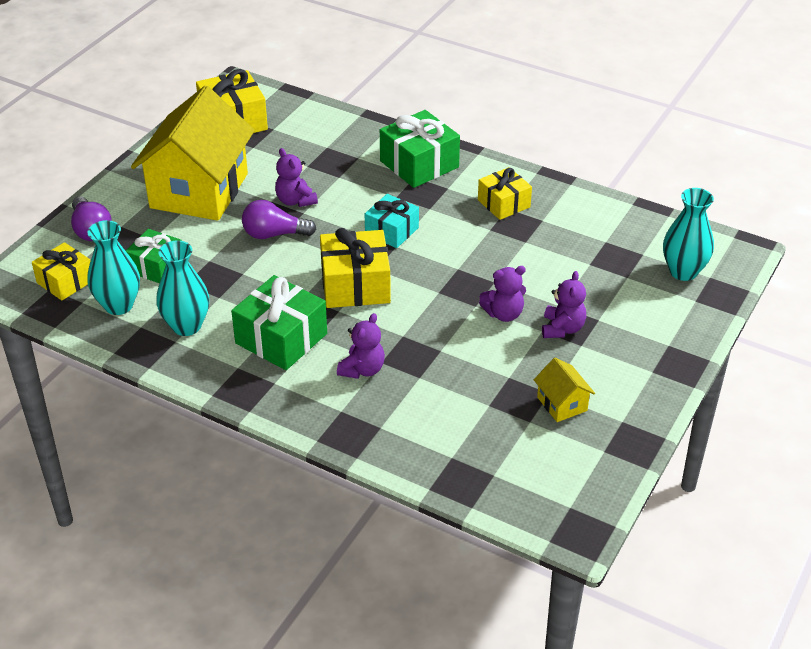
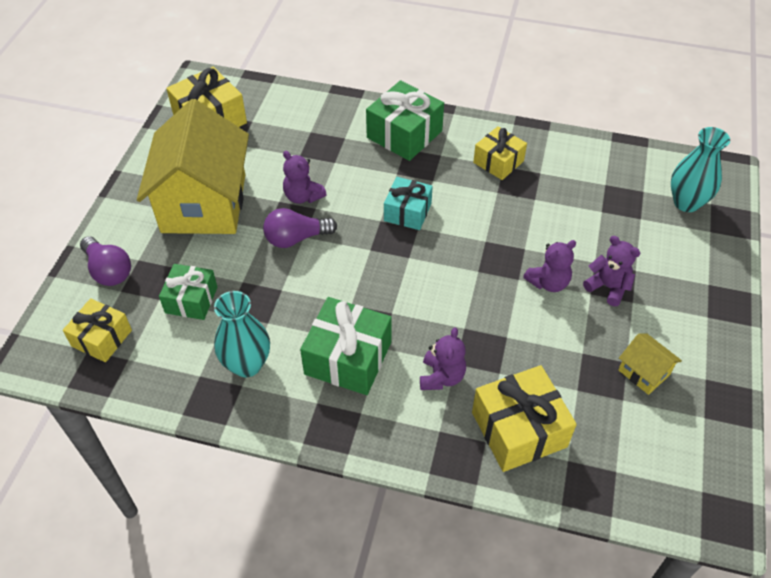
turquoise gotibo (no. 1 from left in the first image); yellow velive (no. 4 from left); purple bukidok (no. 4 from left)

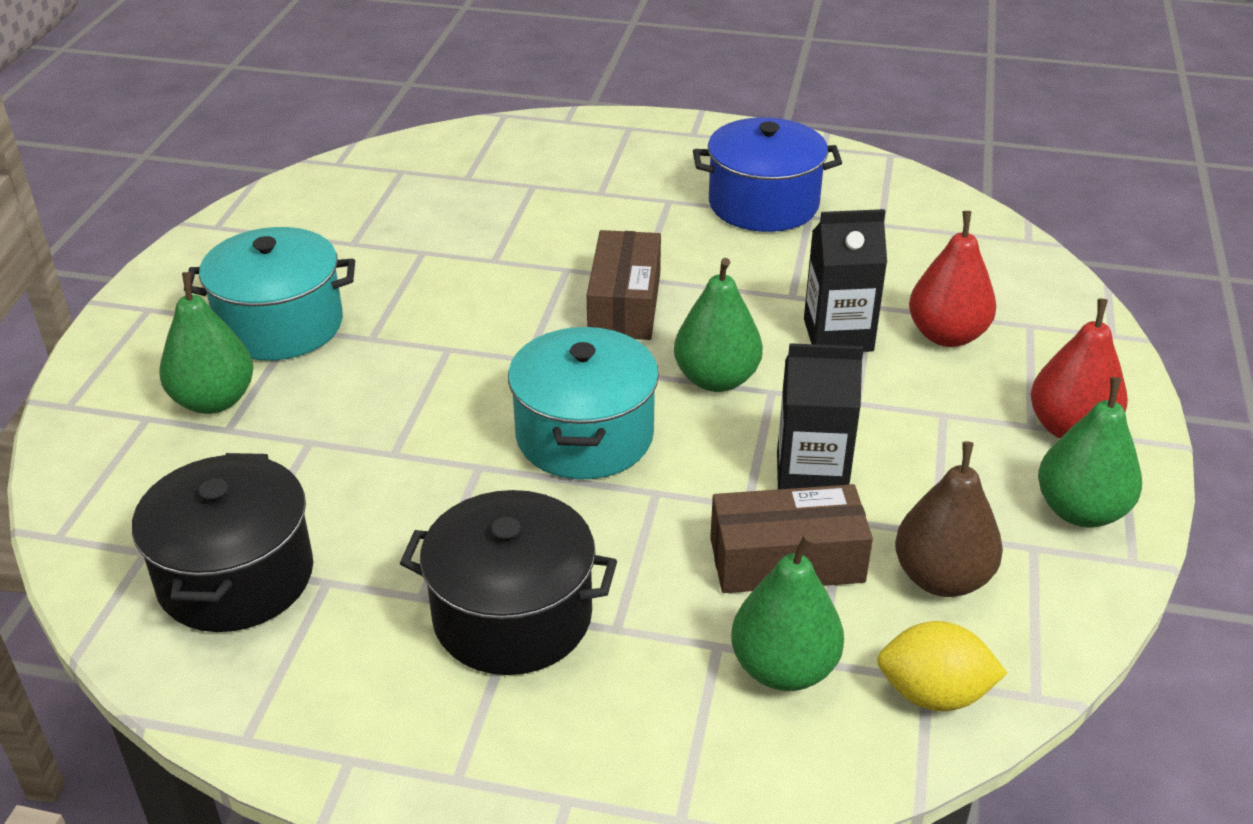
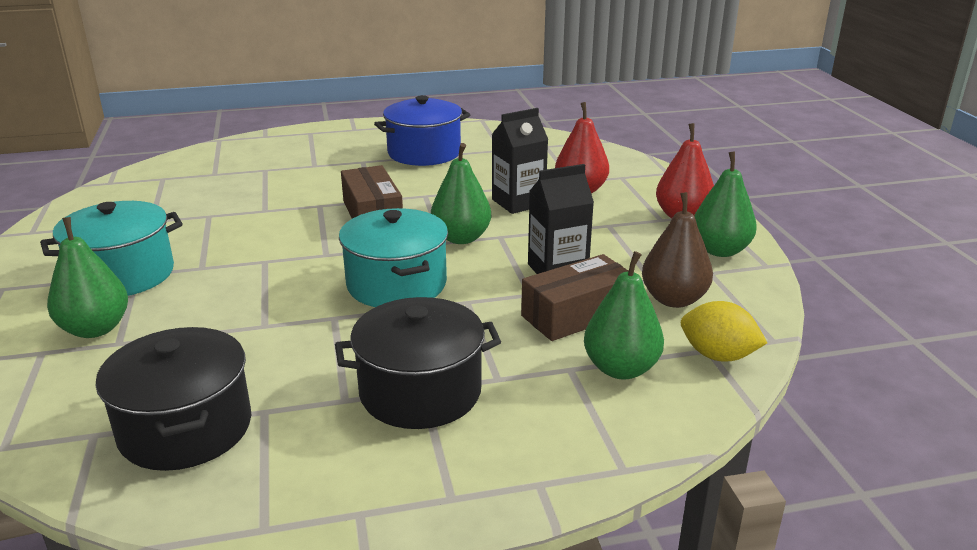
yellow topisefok

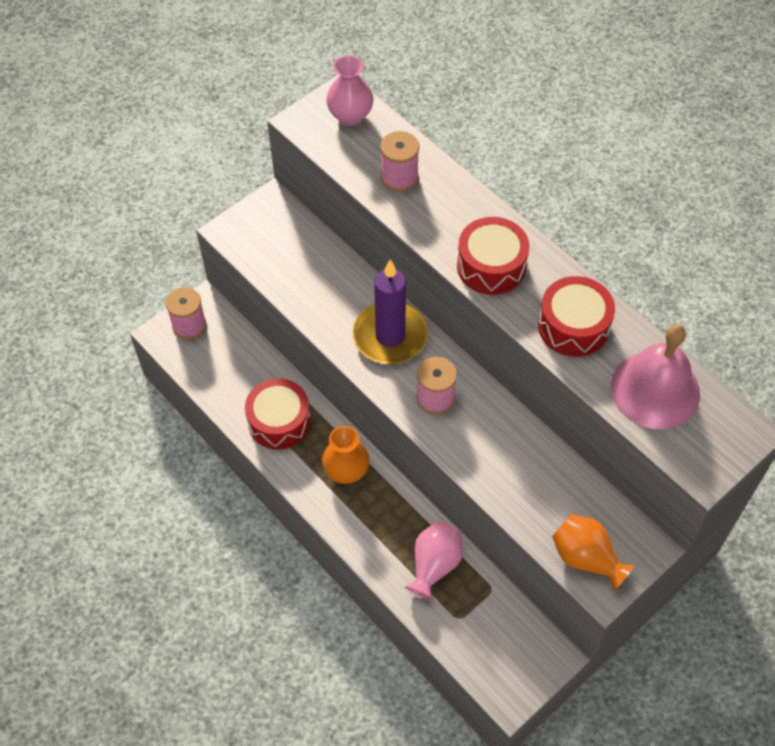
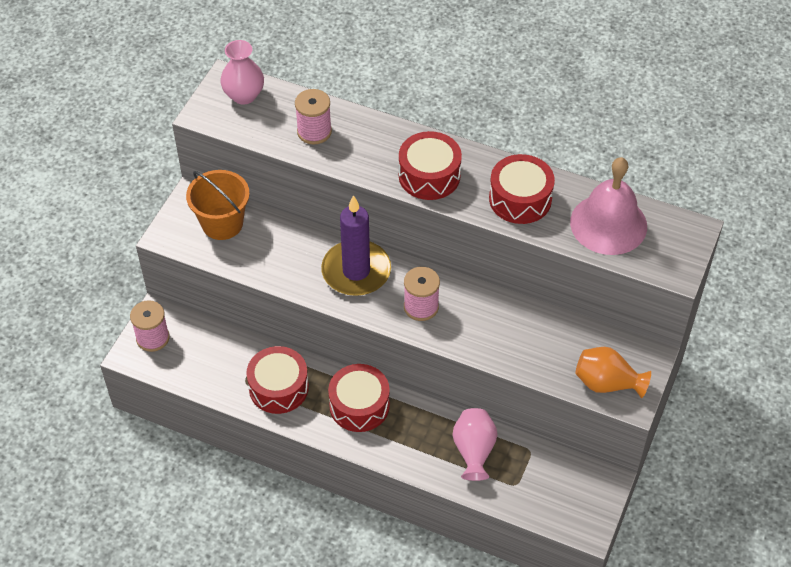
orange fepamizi; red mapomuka (no. 2 from left)

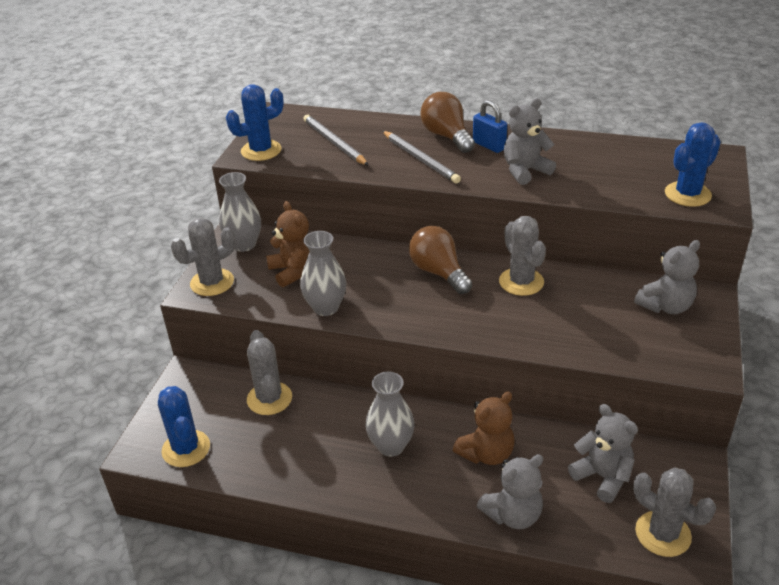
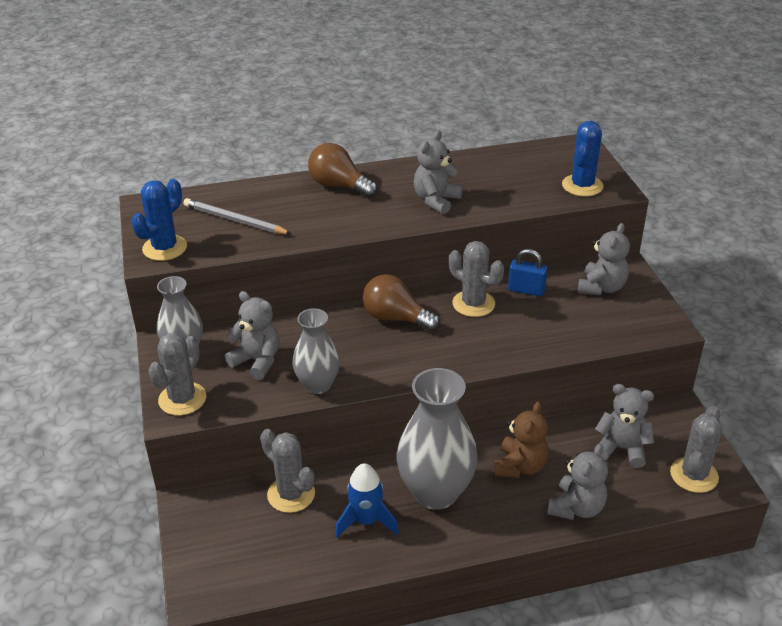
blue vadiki (no. 1 from left in the first image); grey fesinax (no. 2 from left in the first image); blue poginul; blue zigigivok; grey bukidok (no. 1 from left); grey vadiki (no. 4 from left); grey gotibo (no. 3 from left)

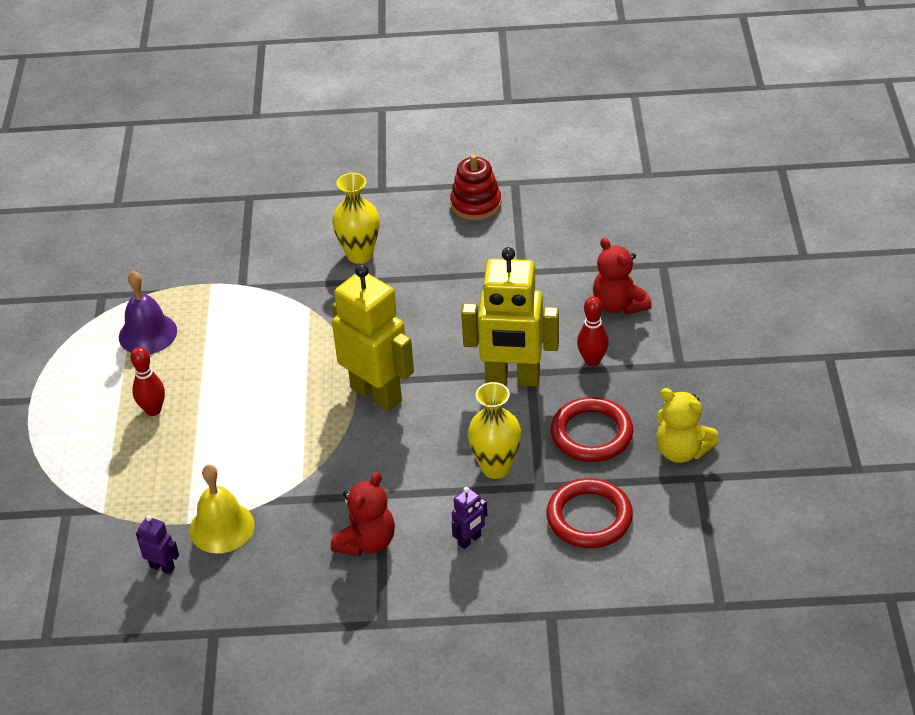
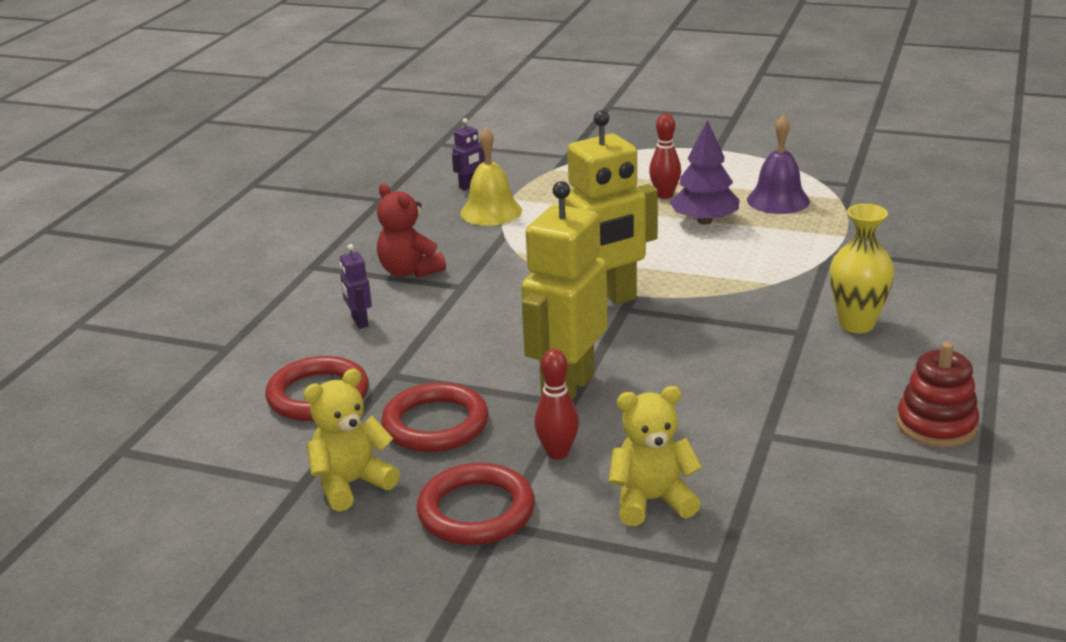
yellow gotibo (no. 2 from left in the first image); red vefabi (no. 3 from left); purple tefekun; yellow bukidok (no. 2 from left)

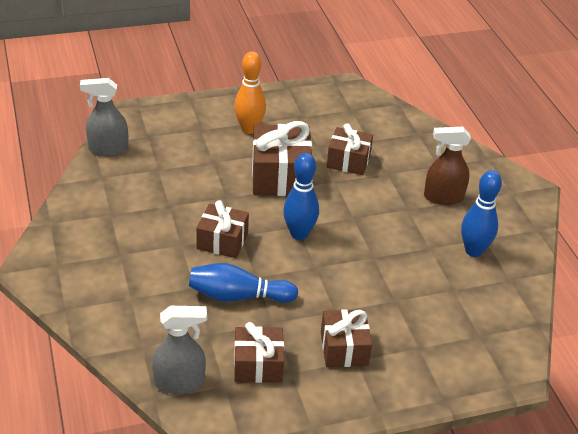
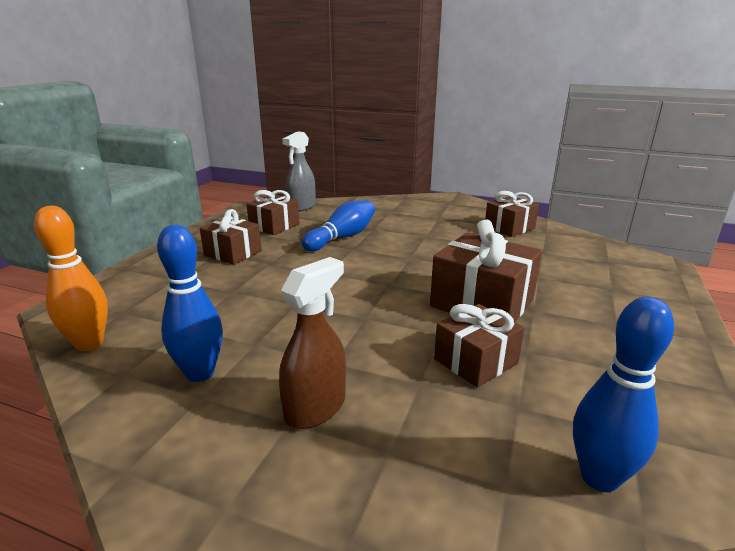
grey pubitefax (no. 1 from left in the first image); brown velive (no. 5 from left); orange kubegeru; blue kubegeru (no. 3 from left)

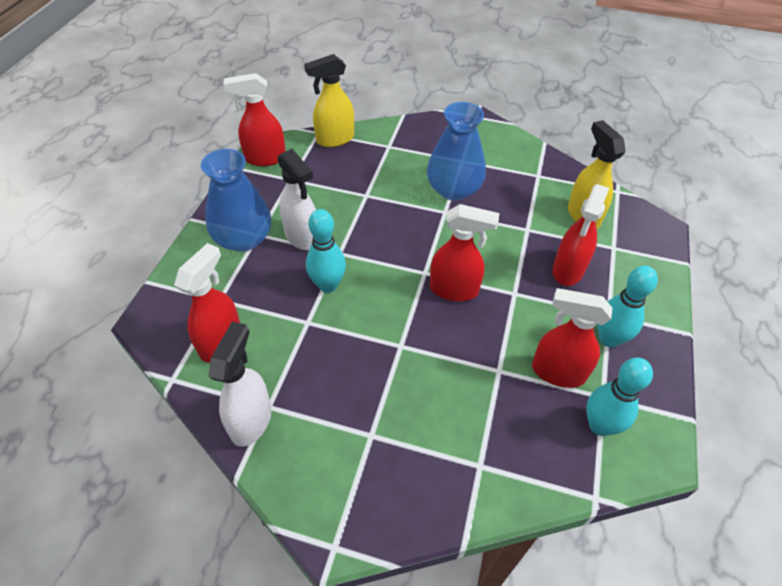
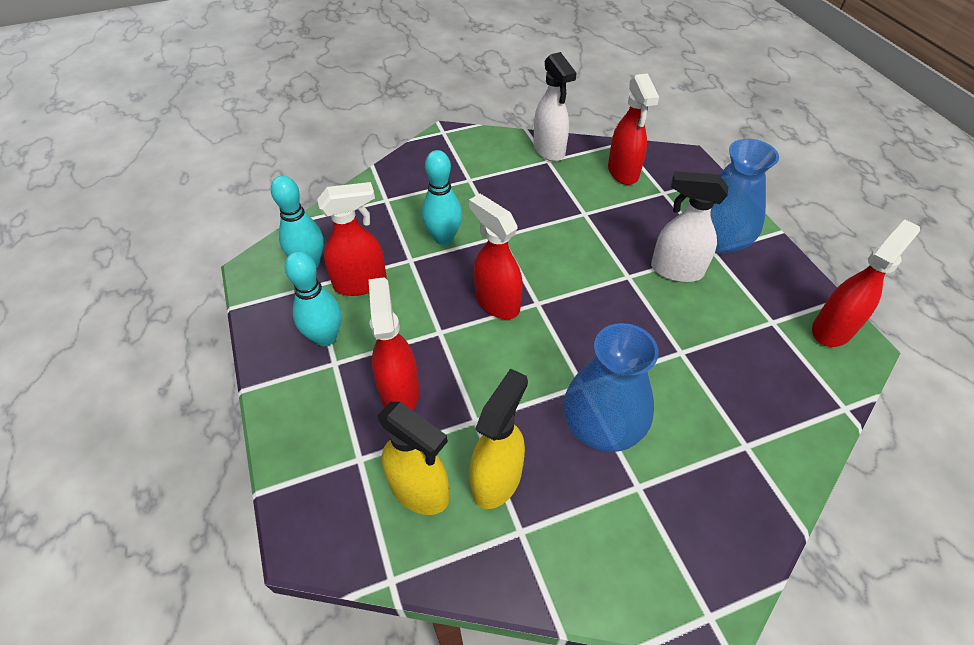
yellow pubitefax (no. 2 from left); turquoise kubegeru (no. 3 from left); red pubitefax (no. 3 from left)

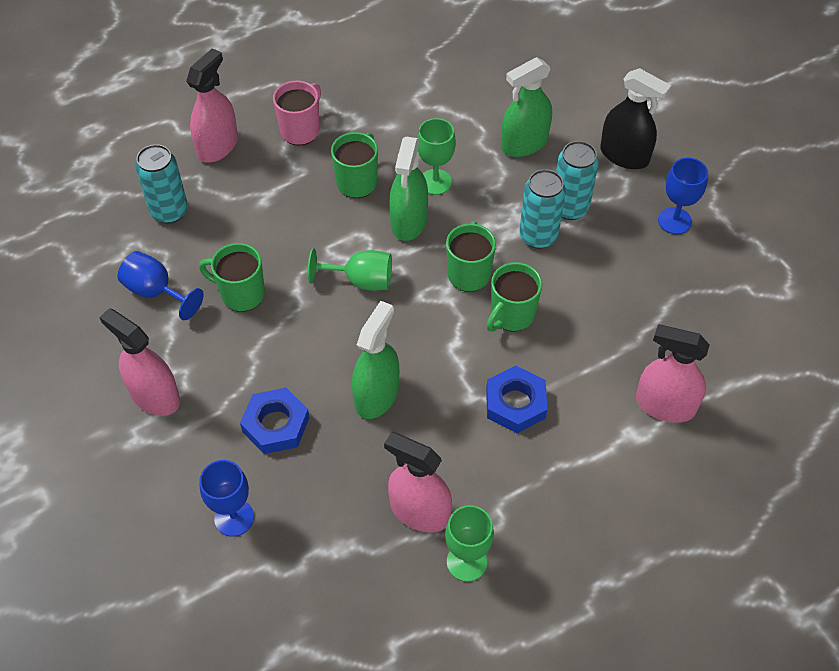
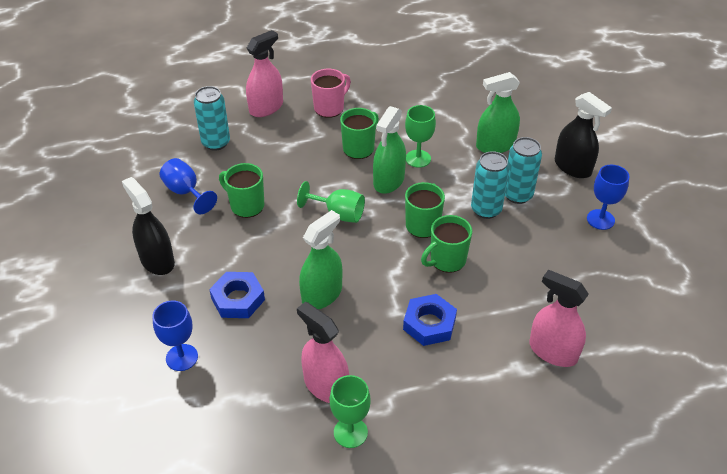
black pubitefax (no. 1 from left)

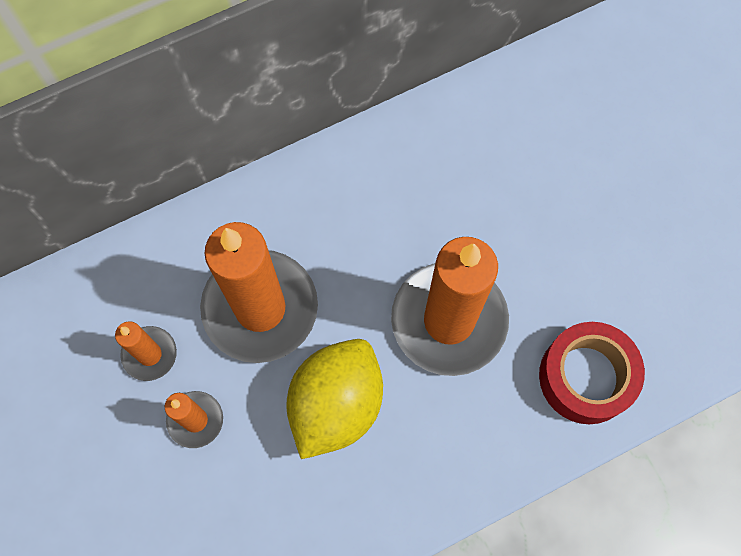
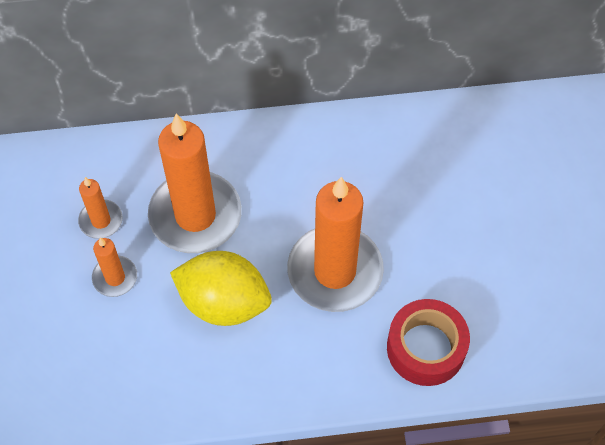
yellow topisefok

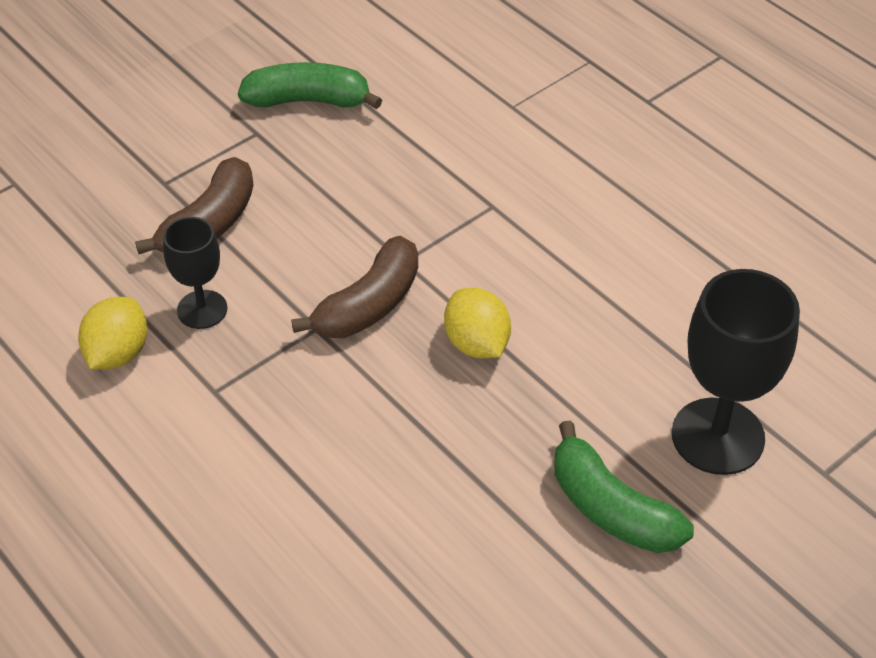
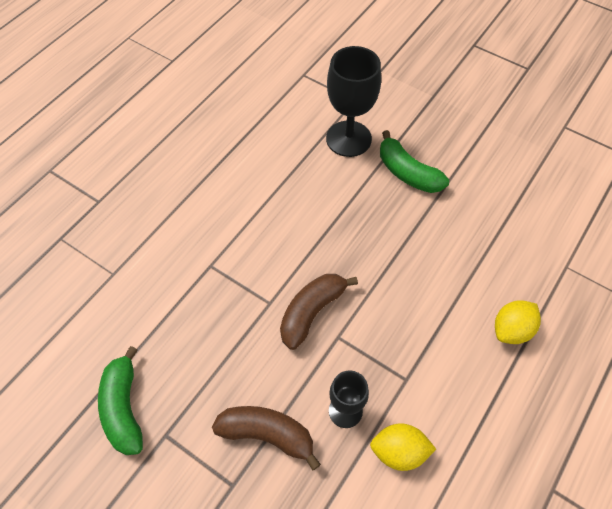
yellow topisefok (no. 2 from left); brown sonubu (no. 2 from left); green sonubu (no. 2 from left)

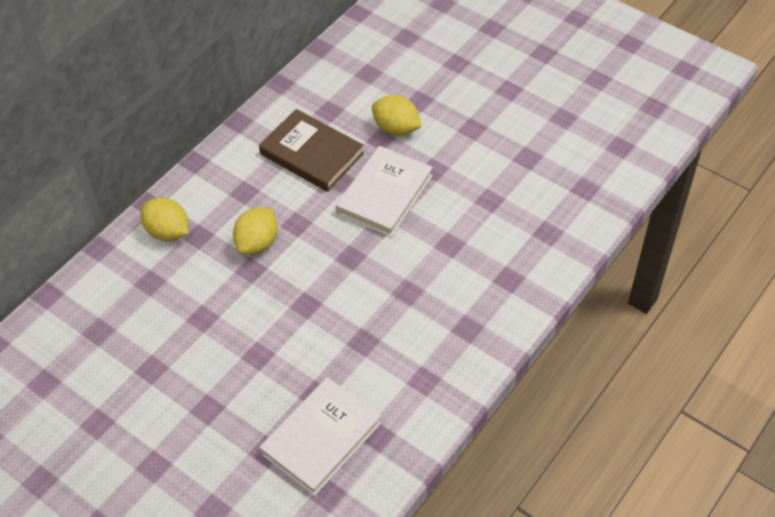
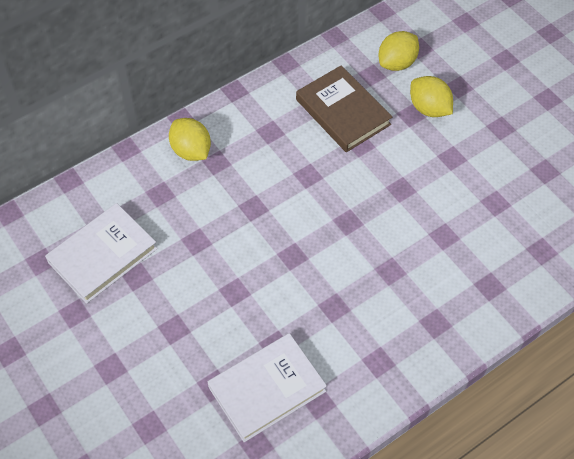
yellow topisefok (no. 2 from left); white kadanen (no. 1 from left)

